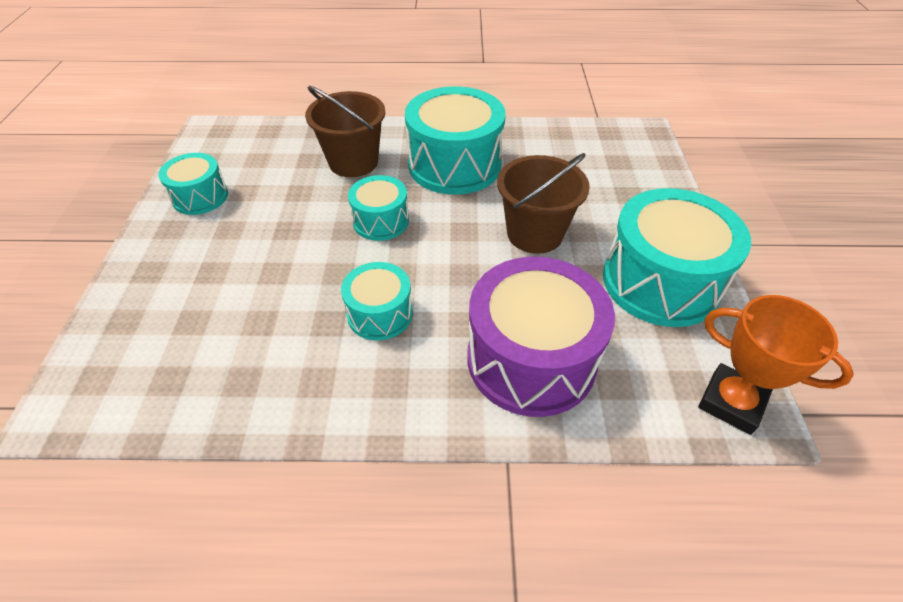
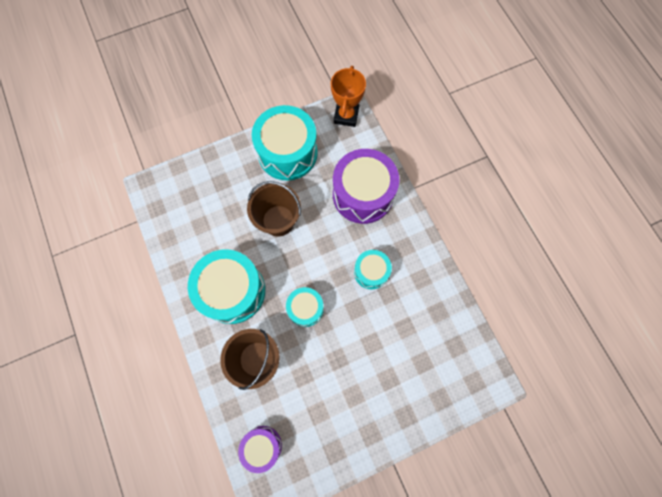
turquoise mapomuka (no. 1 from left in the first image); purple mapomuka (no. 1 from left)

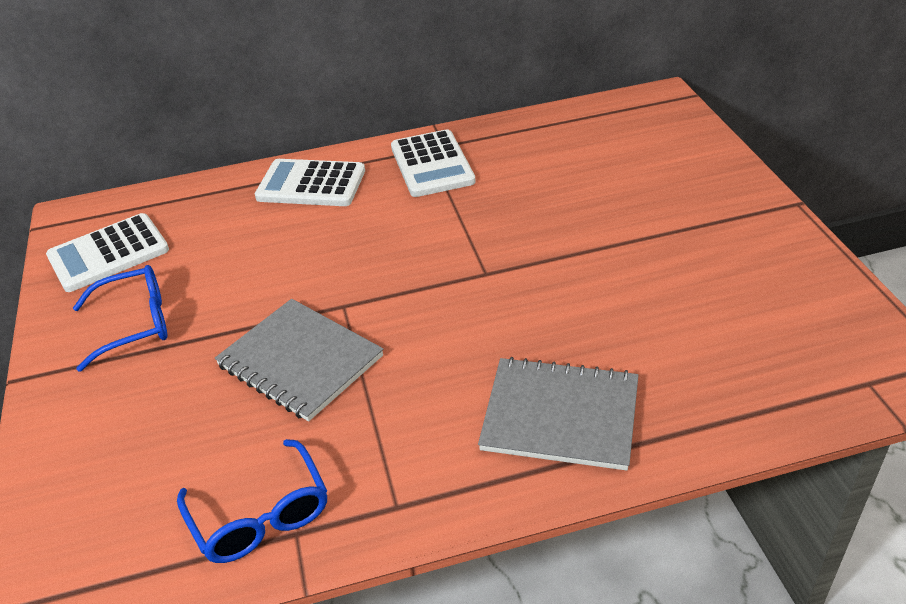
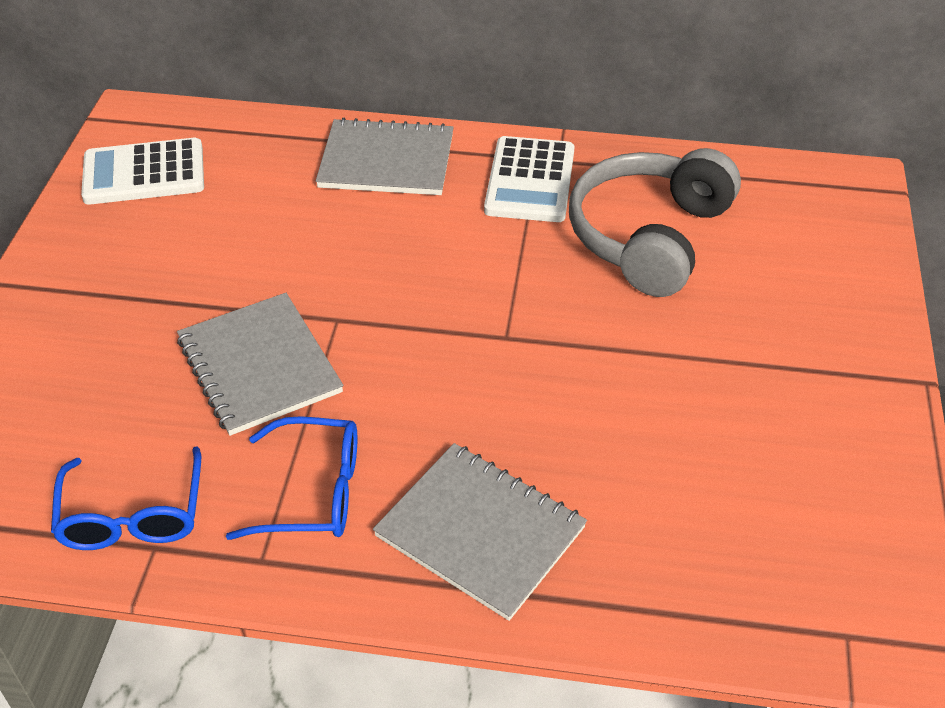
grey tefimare; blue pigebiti (no. 2 from left); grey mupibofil (no. 2 from left)

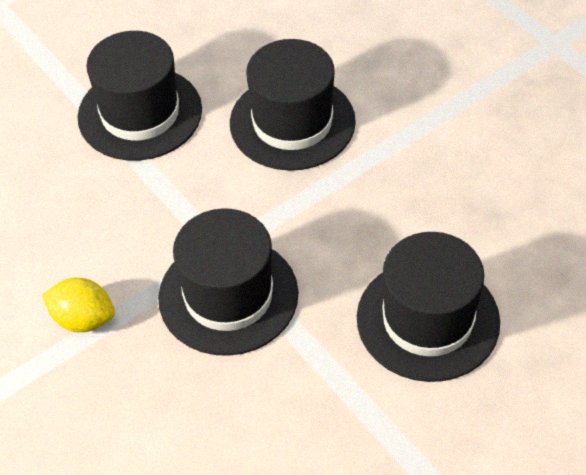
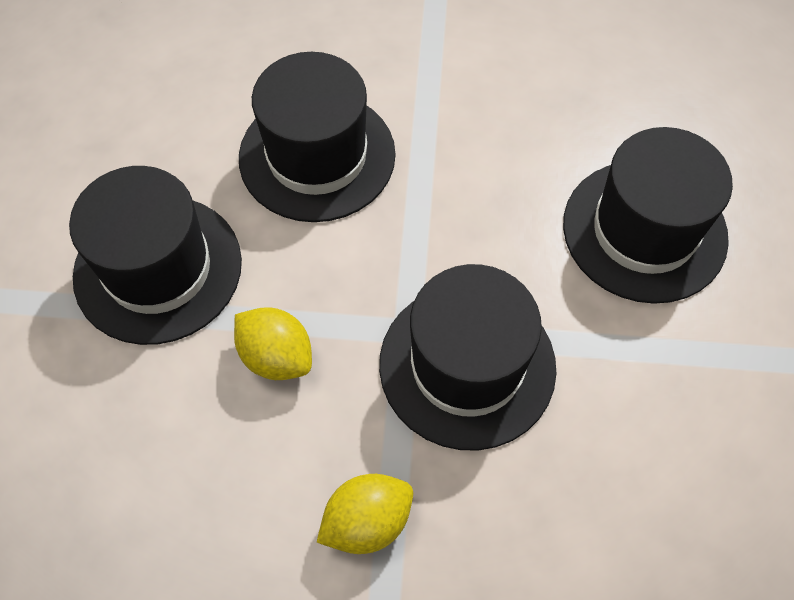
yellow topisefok (no. 1 from left)

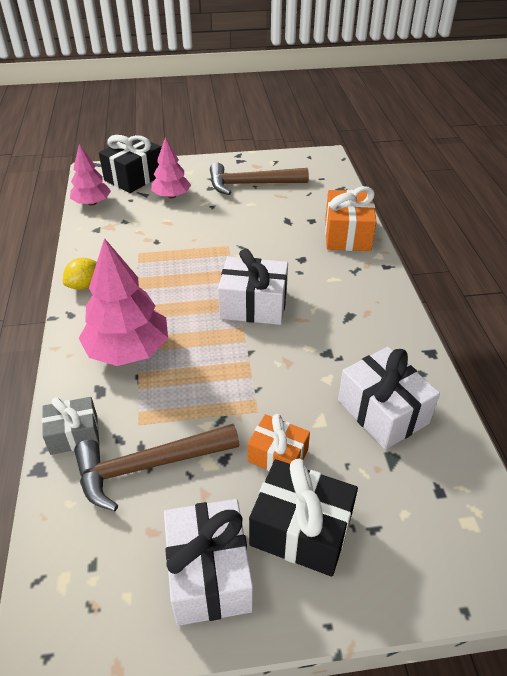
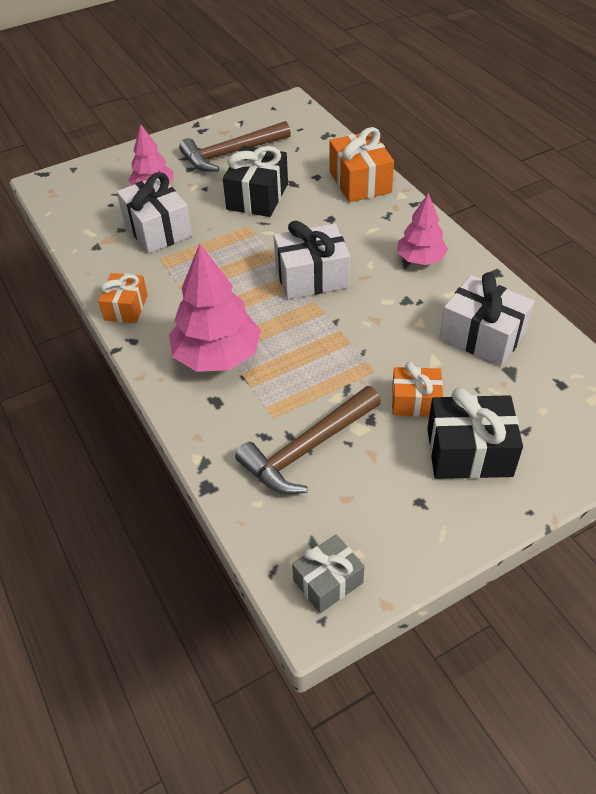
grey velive; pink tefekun (no. 3 from left); black velive (no. 1 from left); white velive (no. 1 from left); orange velive (no. 1 from left)

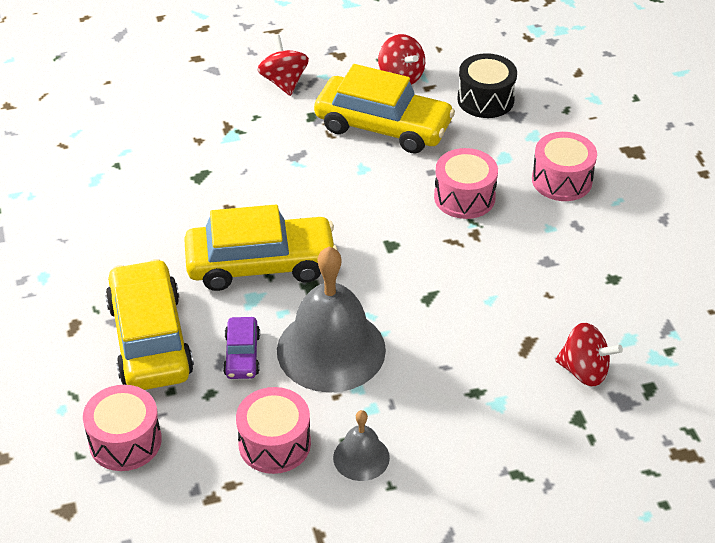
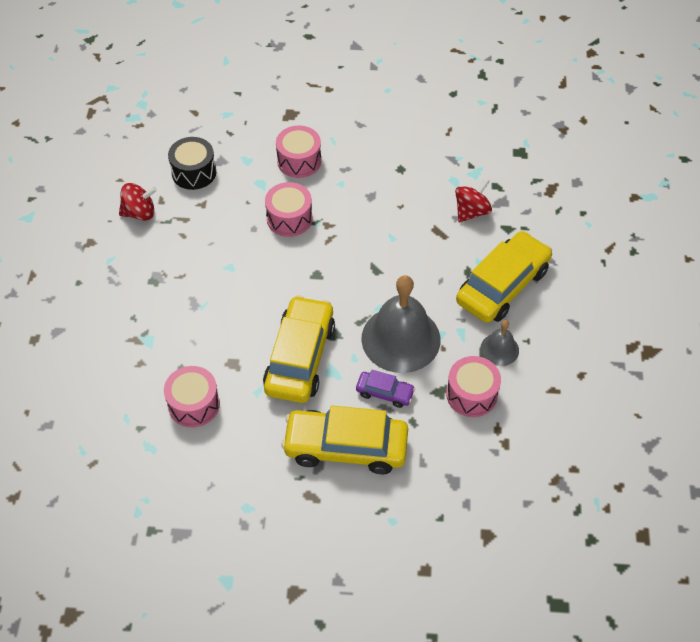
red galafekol (no. 1 from left in the first image); pink mapomuka (no. 1 from left); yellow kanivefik (no. 3 from left)

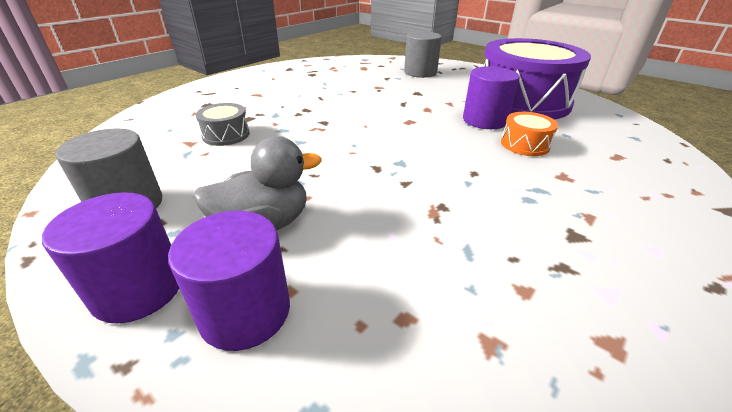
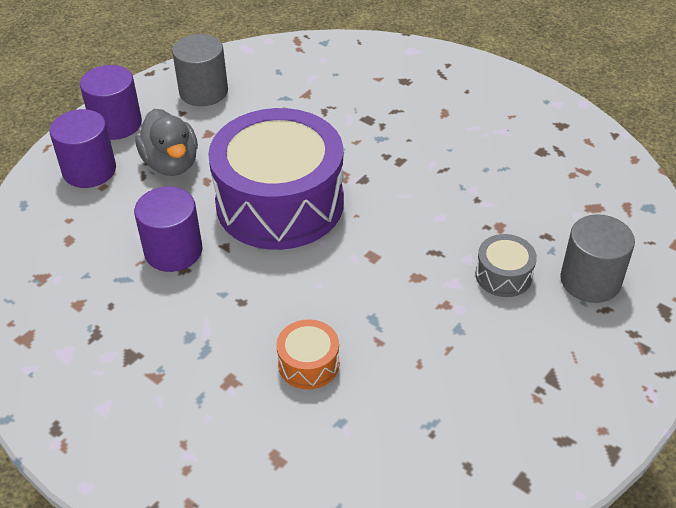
grey mapomuka; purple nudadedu (no. 3 from left); purple mapomuka

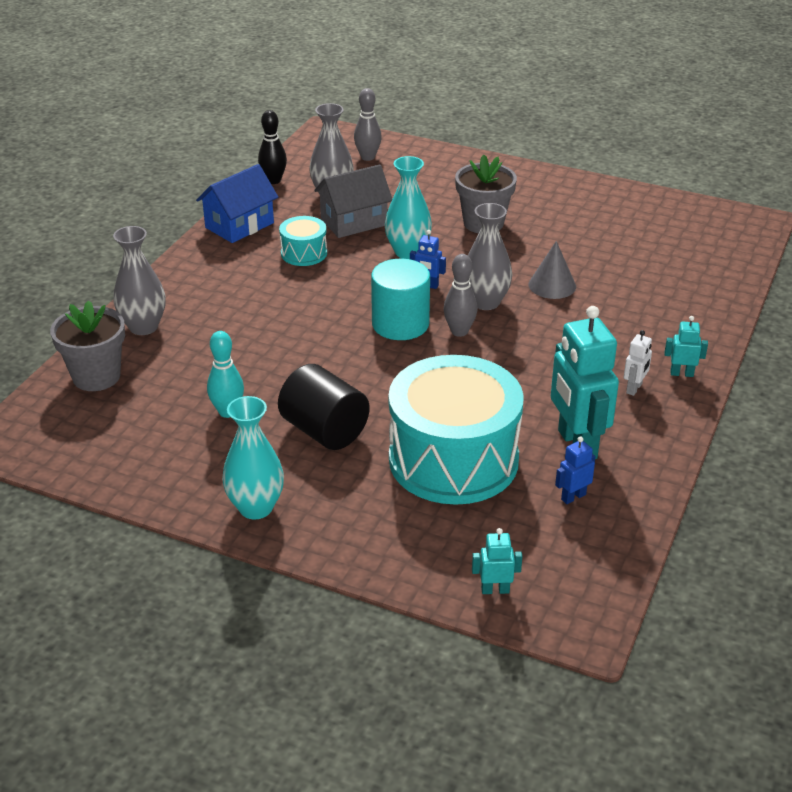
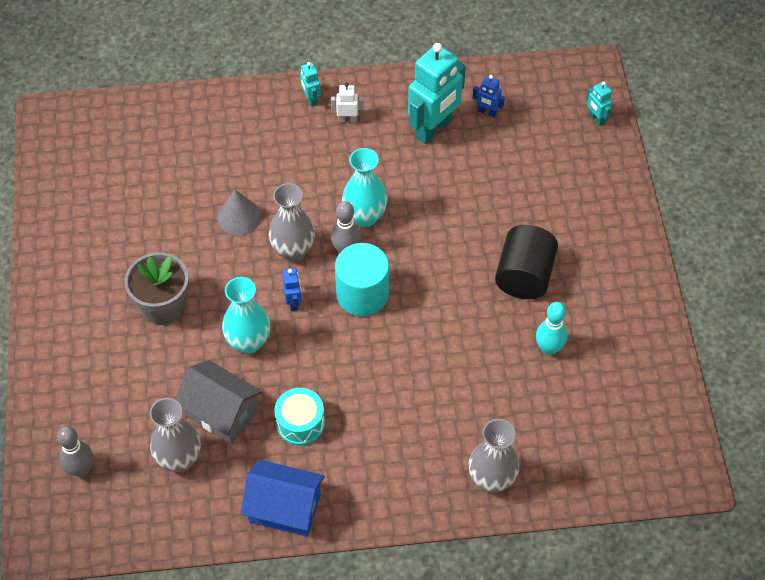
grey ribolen (no. 1 from left in the first image); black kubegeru; turquoise mapomuka (no. 2 from left in the first image); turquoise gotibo (no. 2 from left)

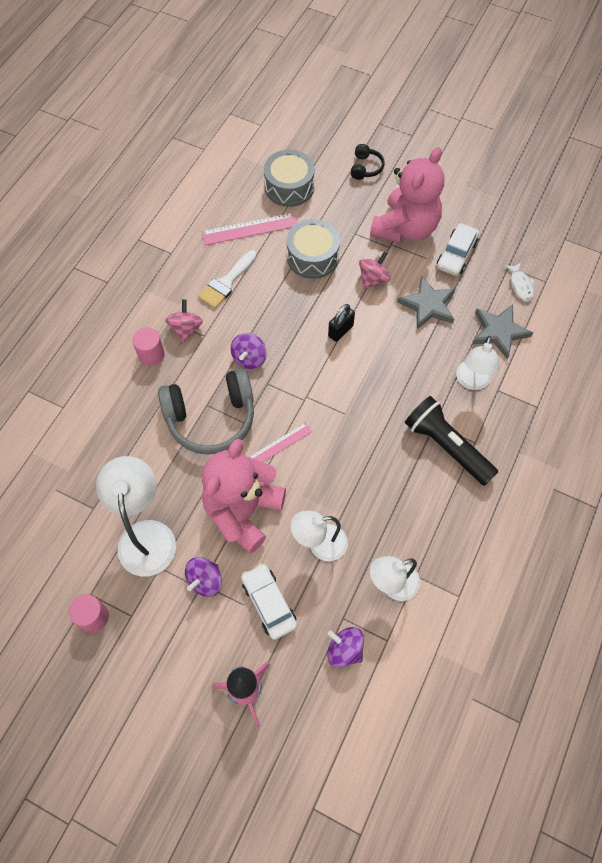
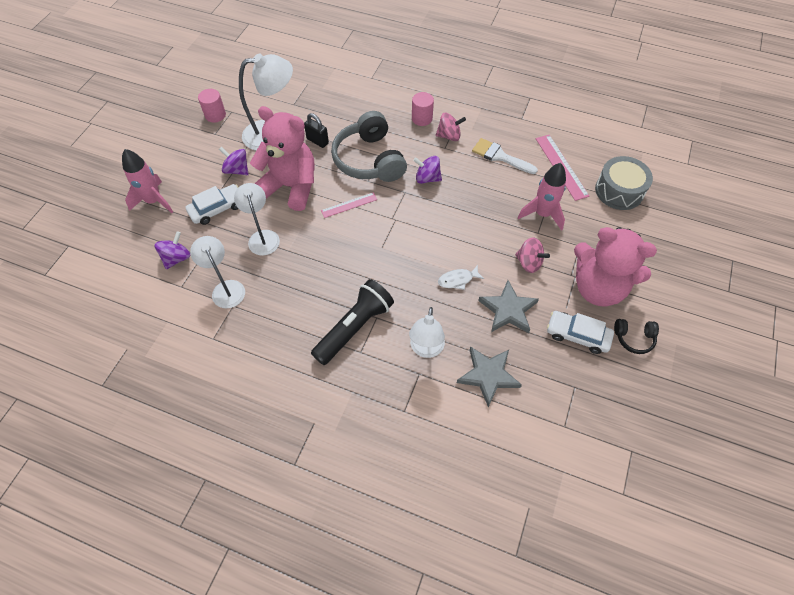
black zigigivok; black tefimare; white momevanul; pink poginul (no. 2 from left); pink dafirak (no. 1 from left); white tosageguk (no. 4 from left)

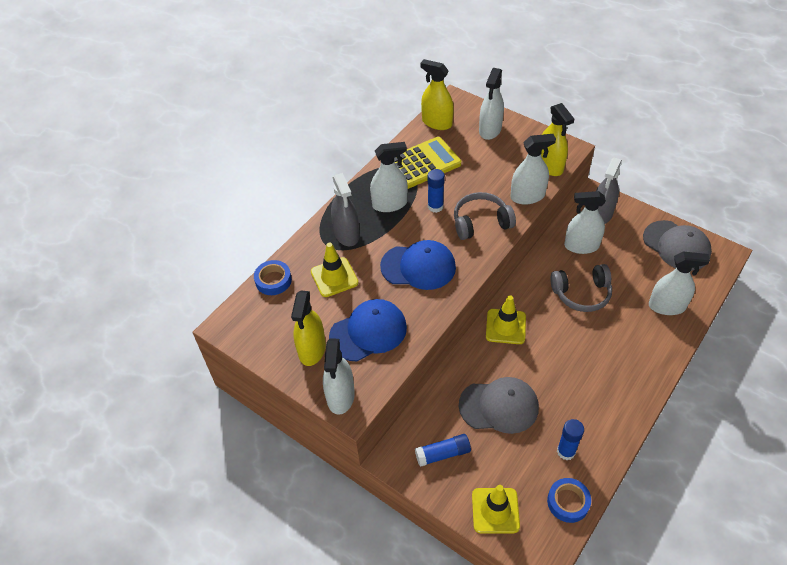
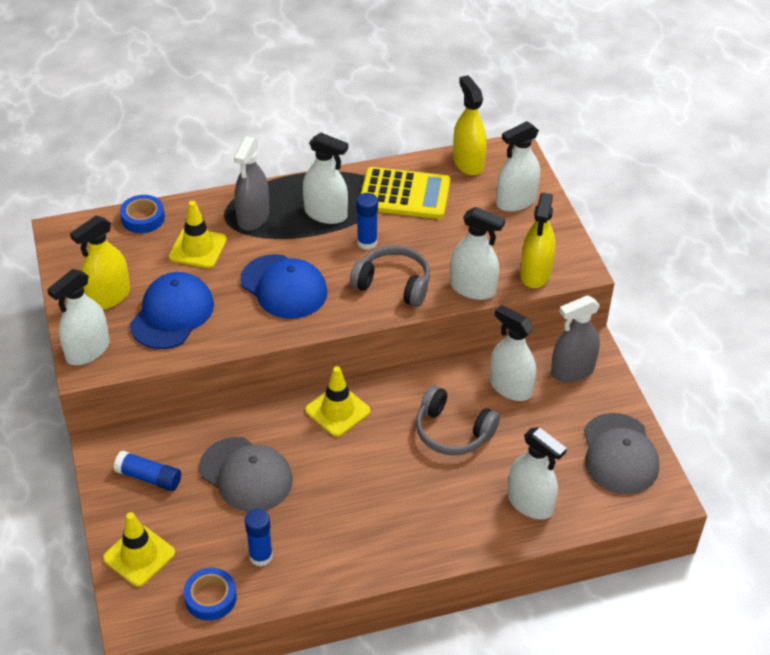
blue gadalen (no. 1 from left)

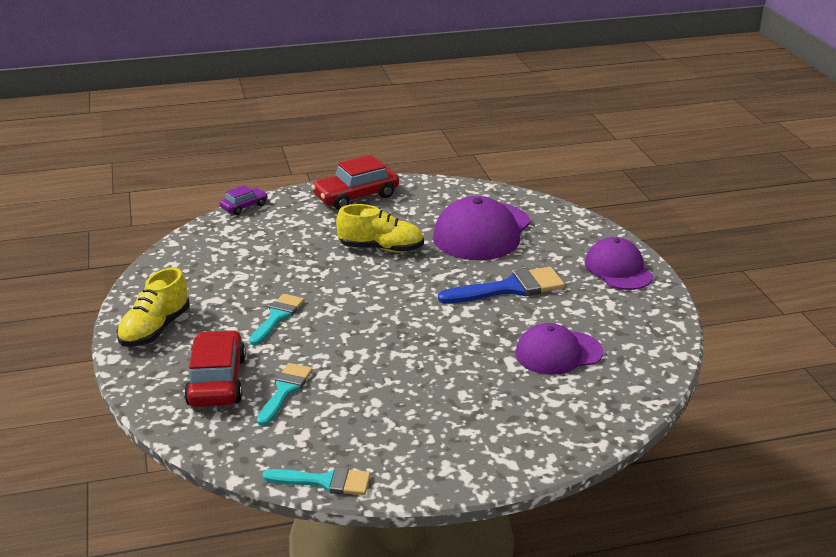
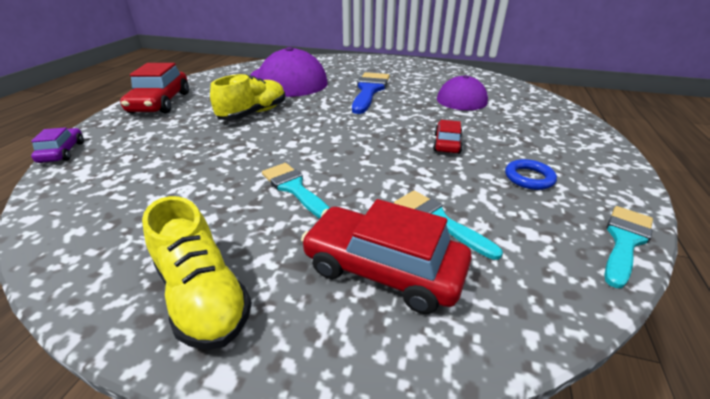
purple gadalen (no. 3 from left in the first image); red kanivefik (no. 3 from left); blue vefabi

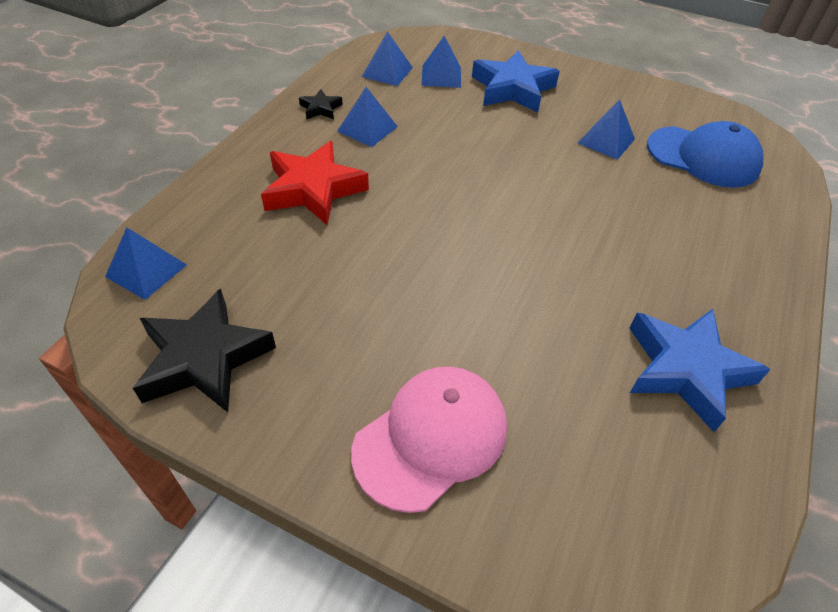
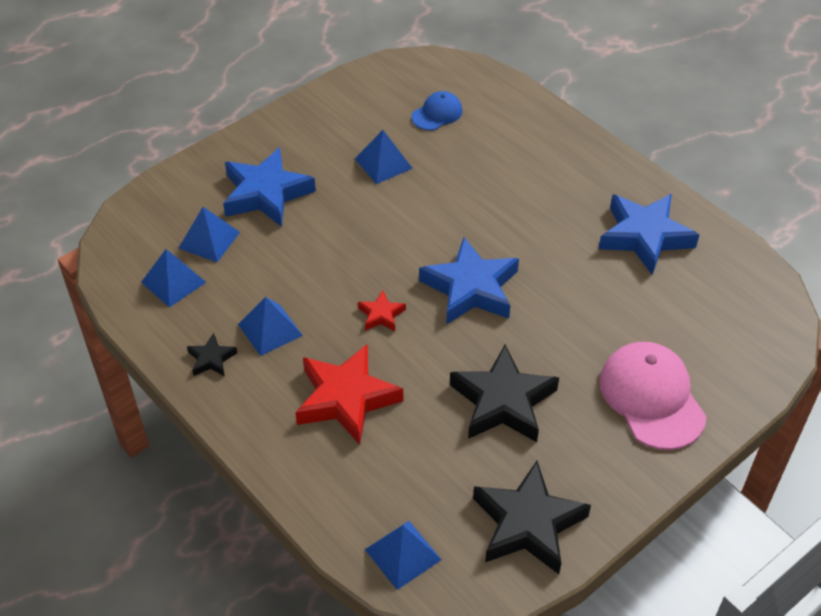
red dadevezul (no. 2 from left); blue dadevezul (no. 2 from left); black dadevezul (no. 2 from left); blue gadalen

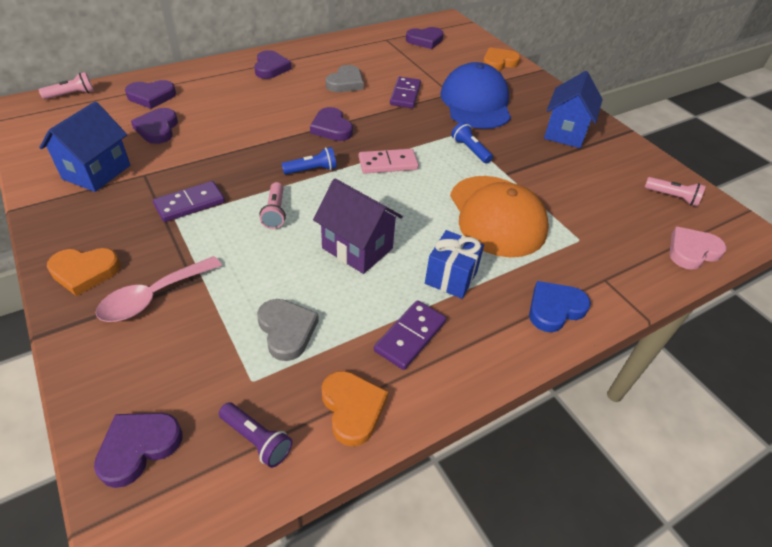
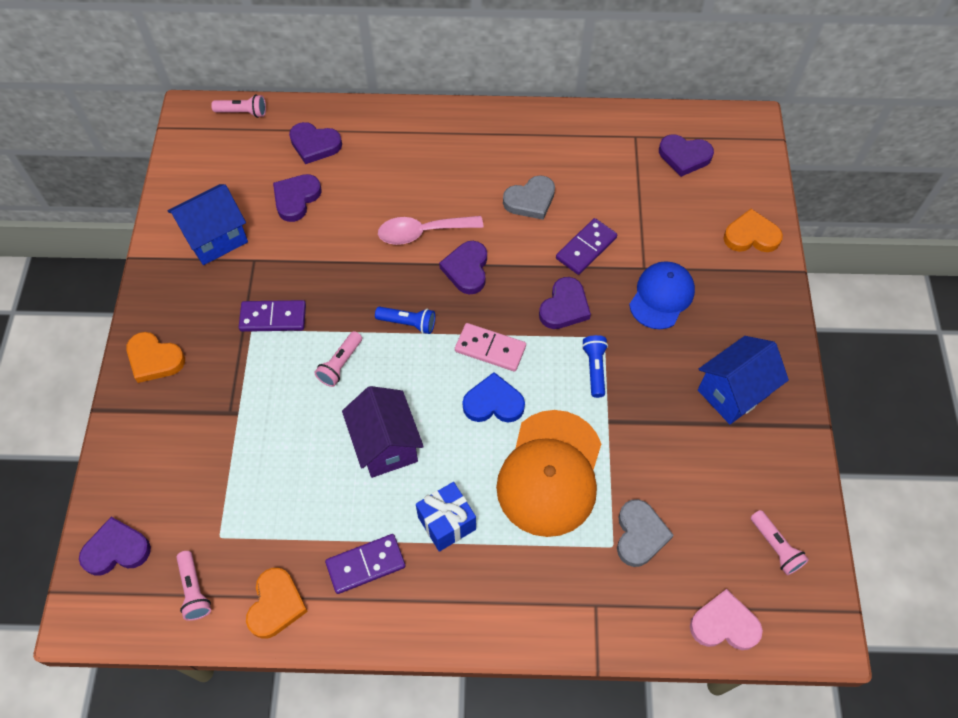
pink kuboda; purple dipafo (no. 5 from left); grey dipafo (no. 2 from left); blue dipafo; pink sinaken (no. 1 from left); blue gadalen

